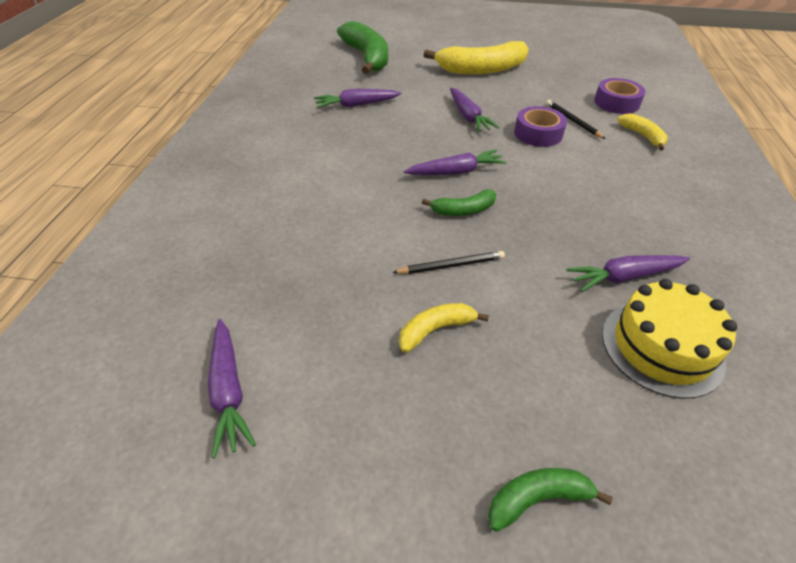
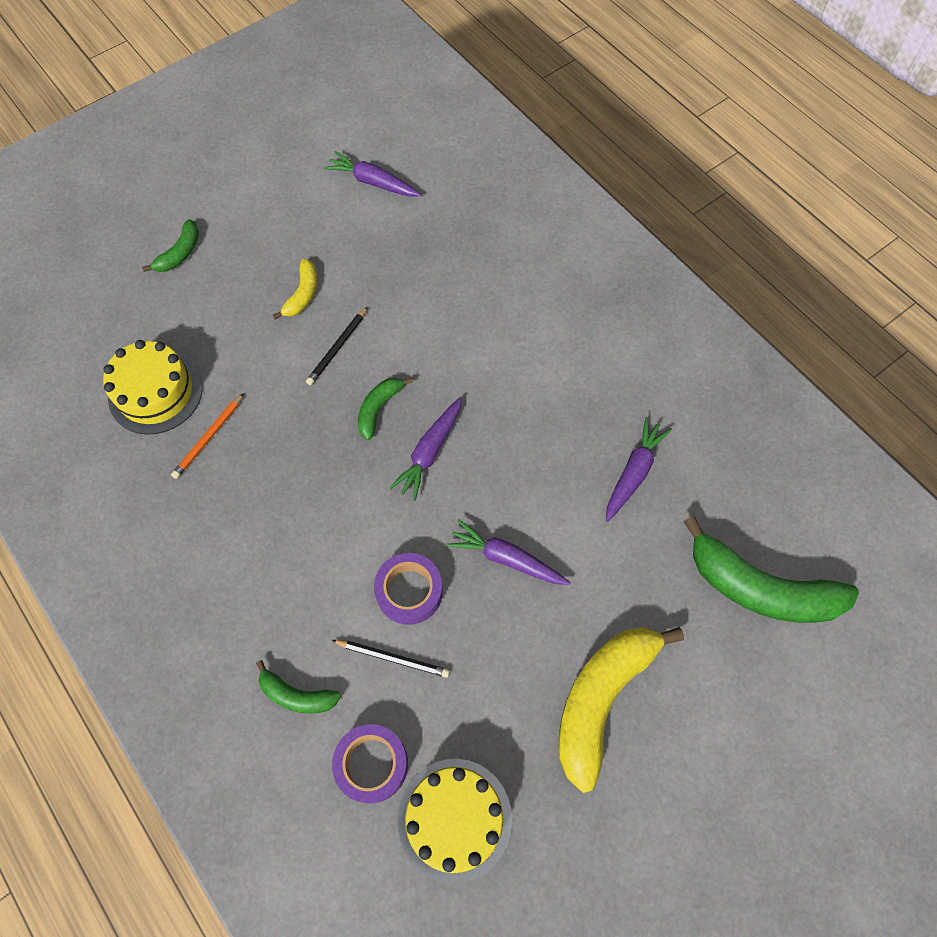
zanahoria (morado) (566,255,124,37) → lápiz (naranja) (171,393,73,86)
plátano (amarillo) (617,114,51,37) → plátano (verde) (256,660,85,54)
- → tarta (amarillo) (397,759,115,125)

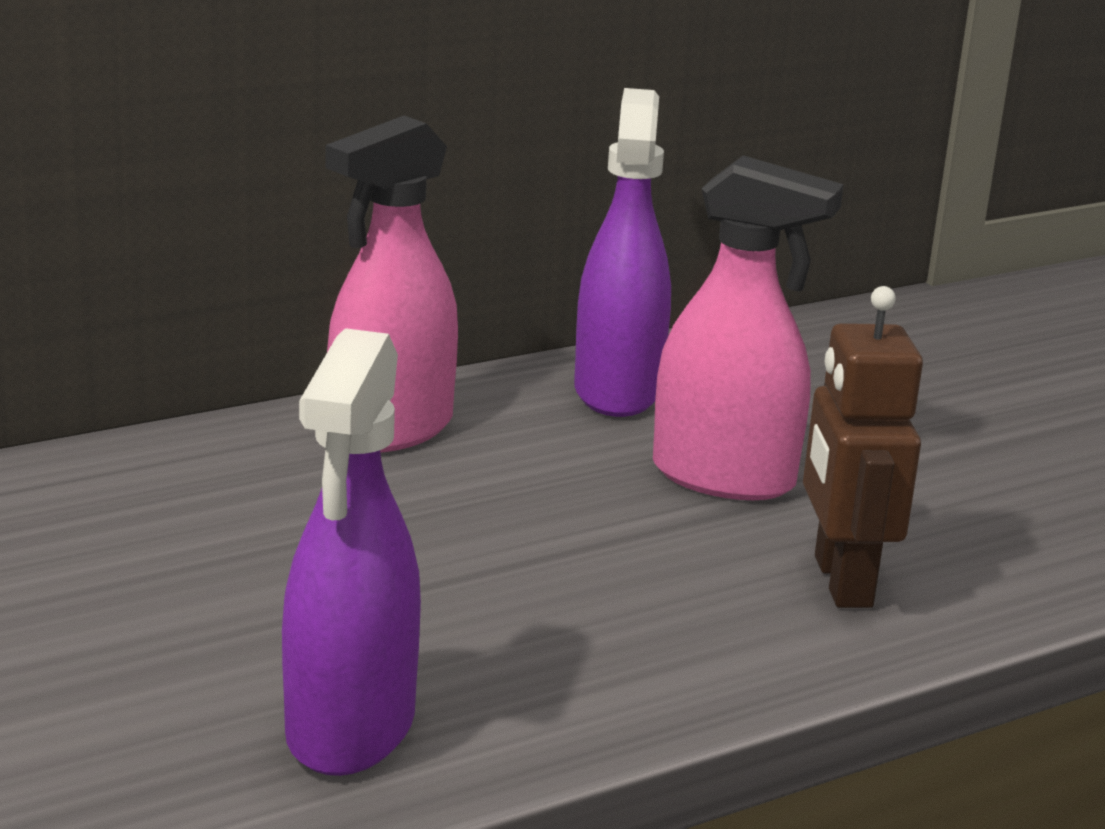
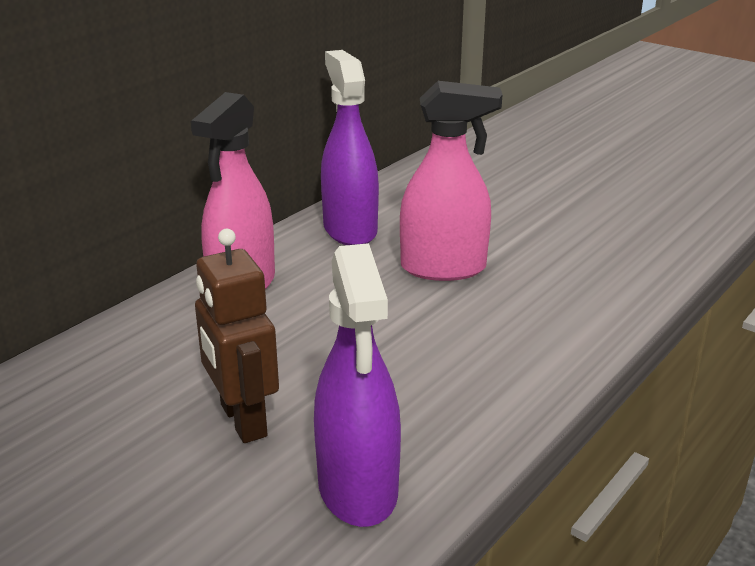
robot (marrón) (803,286,120,322) → robot (marrón) (195,229,84,214), relocated

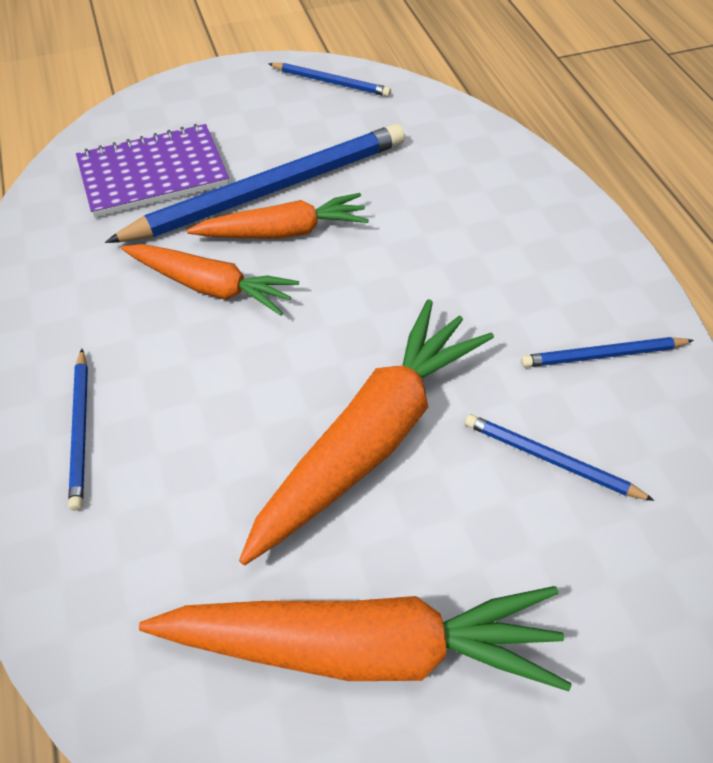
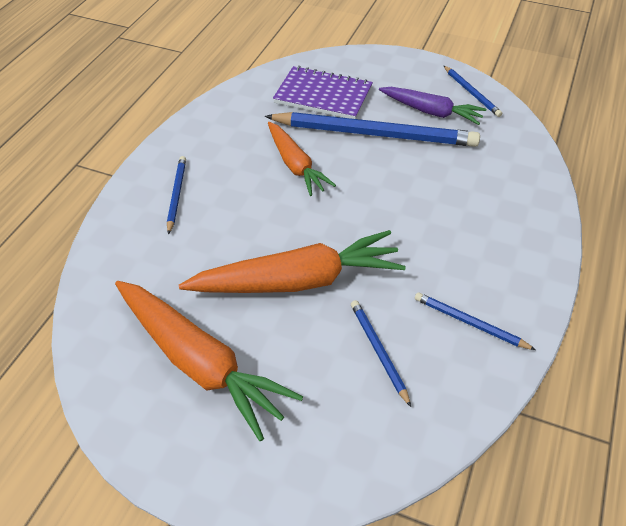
lápiz (azul) (68,349,20,162) → lápiz (azul) (167,156,19,79), 150 degrees clockwise
- → zanahoria (morado) (379,87,107,38)
zanahoria (naranja) (187,193,182,46) → -

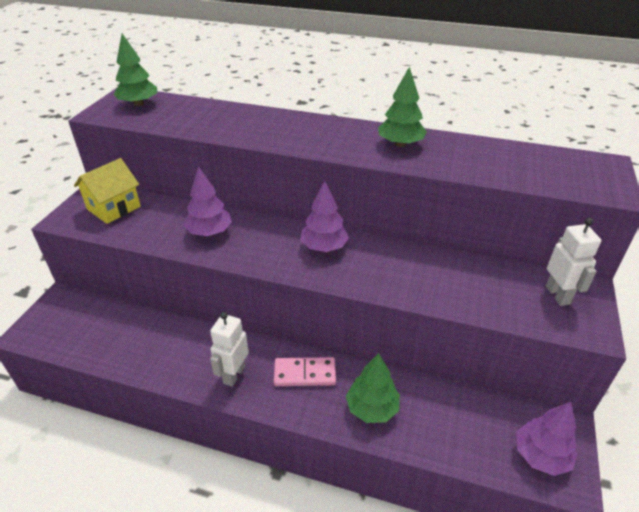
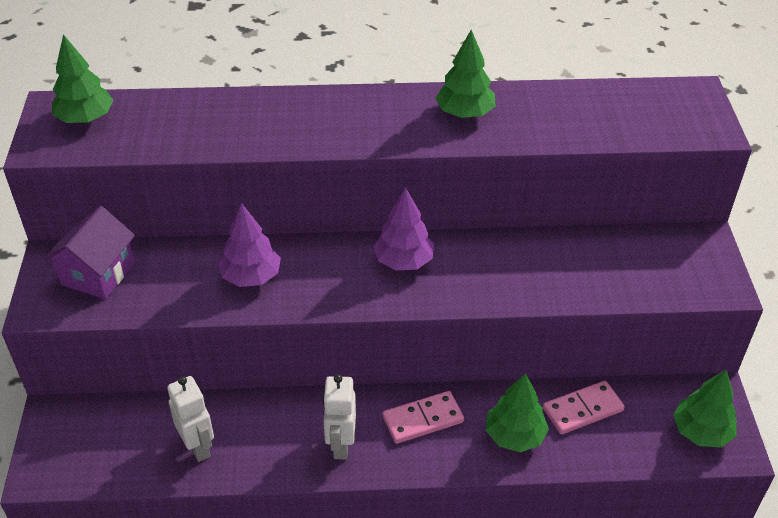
casa (amarillo) (74,158,67,66) → casa (morado) (44,206,91,93)
robot (blanco) (546,218,55,88) → robot (blanco) (167,376,47,86), relocated
- → ficha de dominó (rosa) (543,380,82,55)
árbol (morado) (516,402,62,74) → árbol (verde) (673,370,64,78)

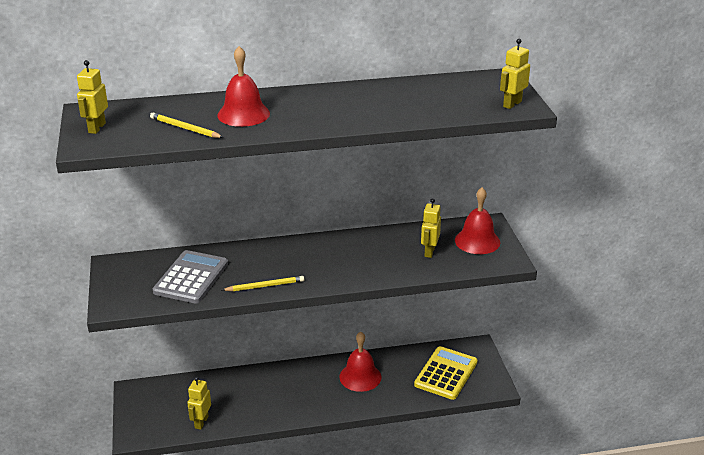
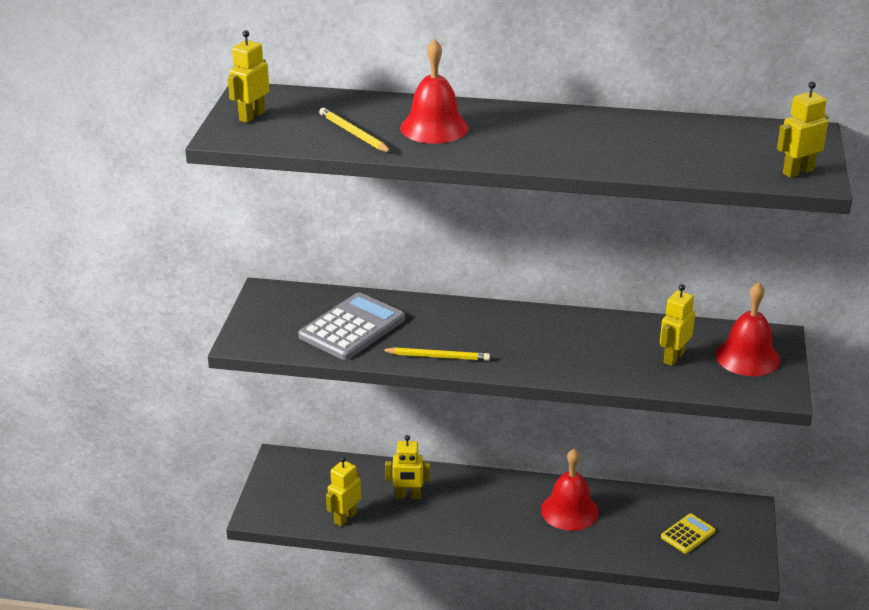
- → robot (amarillo) (385,435,45,64)
calculadora (amarillo) (414,346,63,54) → calculadora (amarillo) (661,514,55,40), x0.54

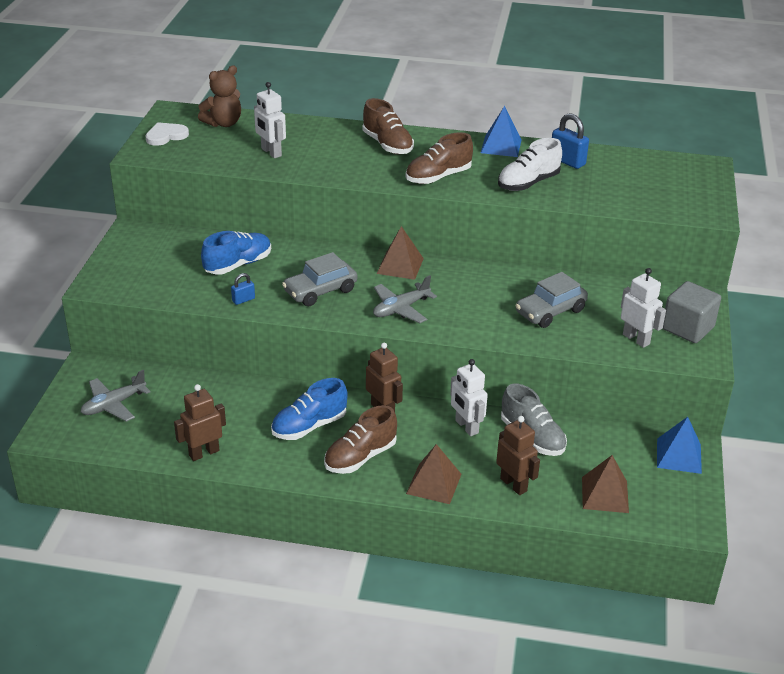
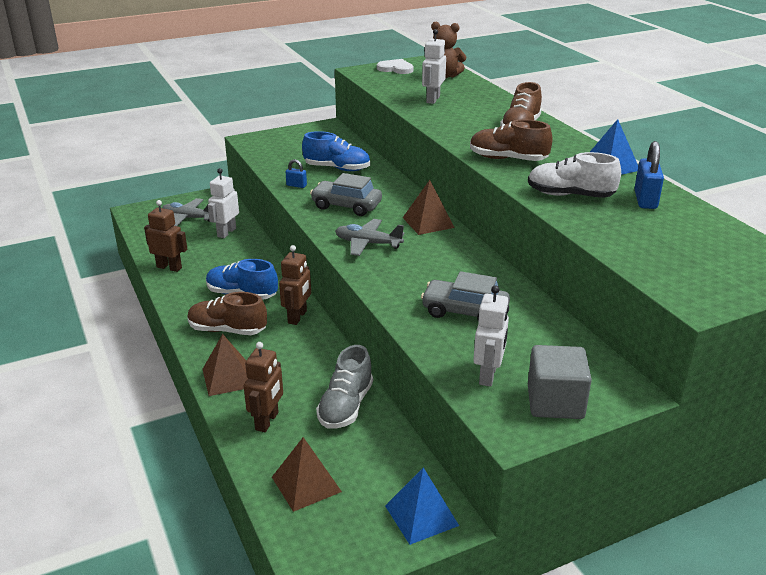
robot (blanco) (450,359,38,77) → robot (blanco) (208,168,31,70), relocated

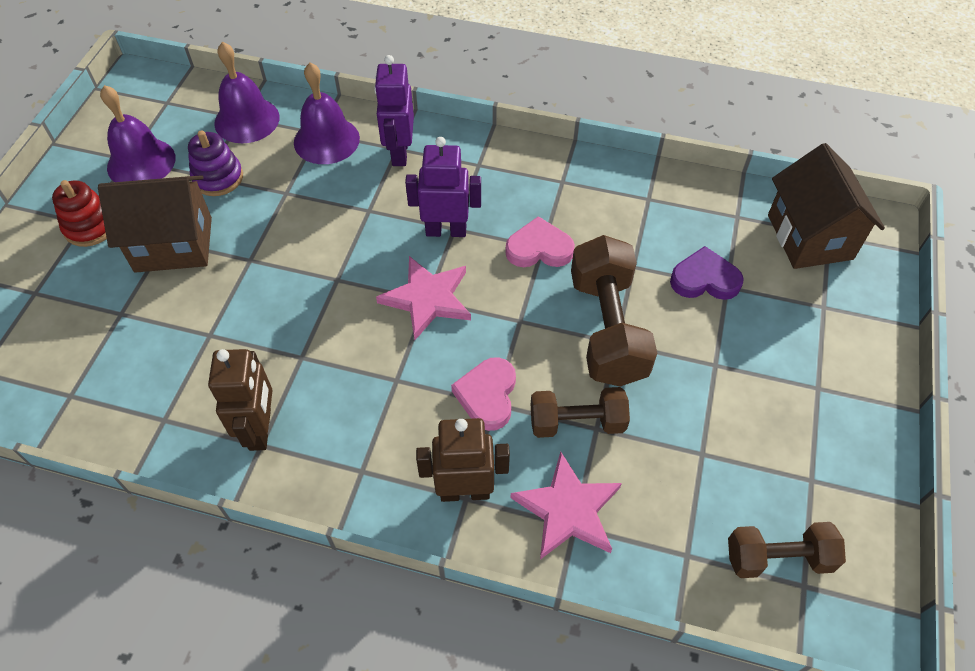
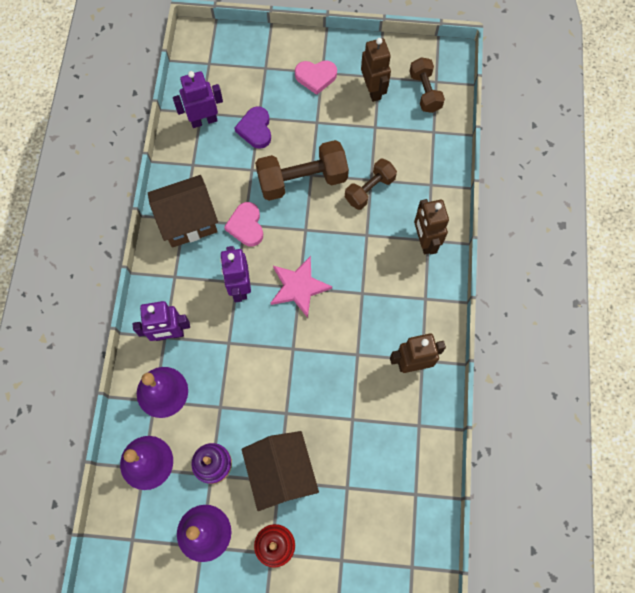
casa (marrón) (768,143,117,126) → casa (marrón) (148,175,70,73), relocated
- → robot (morado) (173,71,50,57)
corazón (rosa) (451,357,65,74) → corazón (rosa) (295,60,42,35), relocated
mancuerna (marrón) (531,387,99,51) → mancuerna (marrón) (345,159,52,51), 60 degrees clockwise
- → robot (marrón) (361,38,30,64)
estrella (rosa) (510,452,112,108) → -

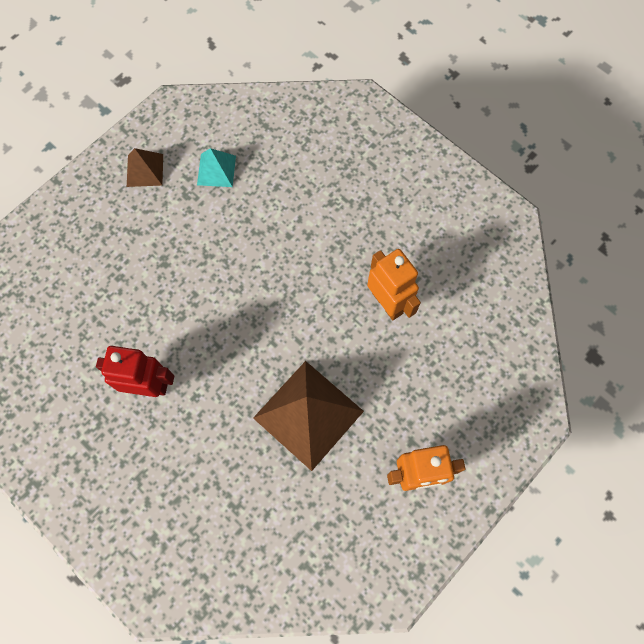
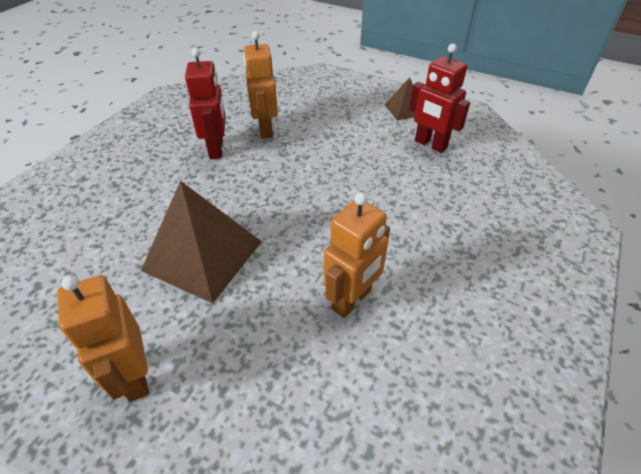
- → robot (naranja) (243,31,35,108)
pirámide (turquesa) (197,148,39,39) → robot (rojo) (409,44,61,109)

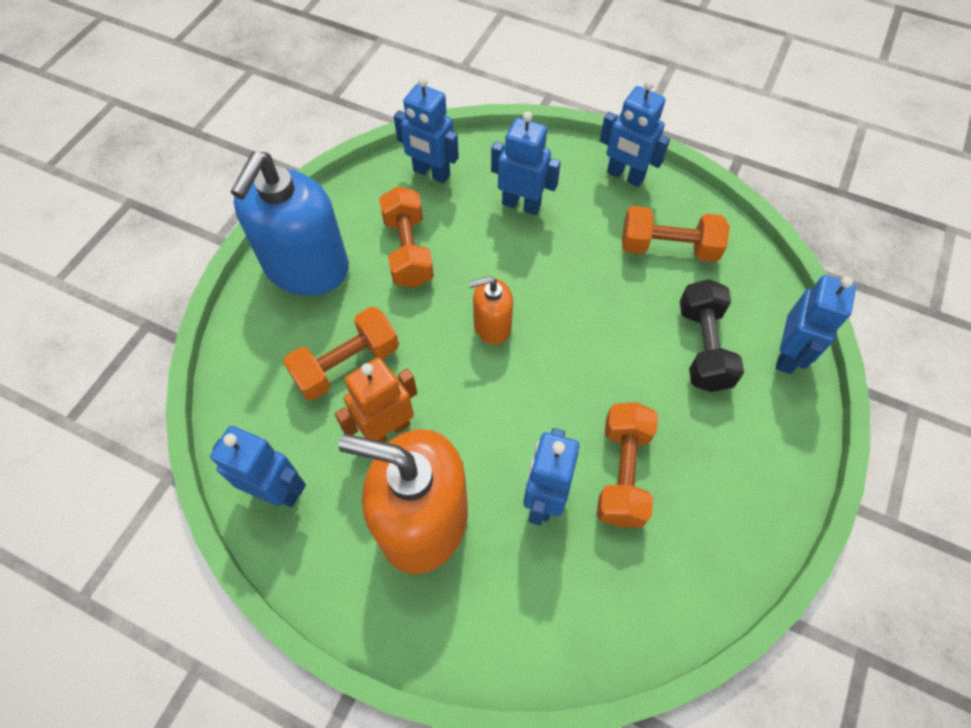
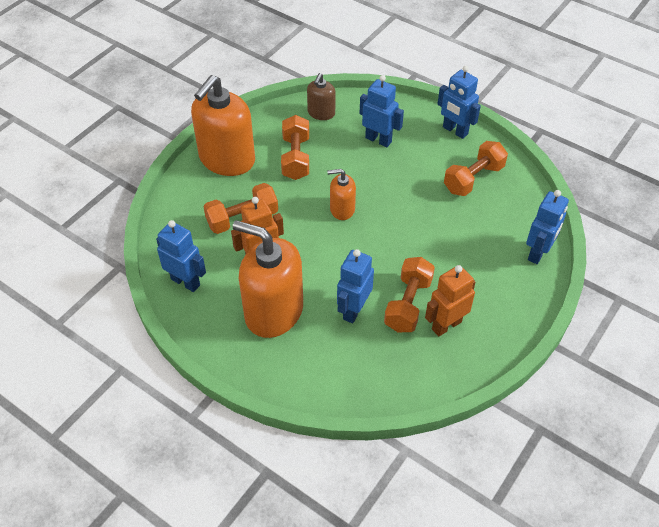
dispensador de jabón (azul) (231,151,118,145) → dispensador de jabón (naranja) (191,75,64,101)
robot (azul) (394,77,65,107) → dispensador de jabón (marrón) (307,73,28,47)
- → robot (naranja) (425,265,51,71)
mancuerna (naranja) (622,206,108,56) → mancuerna (naranja) (444,141,64,55), 60 degrees counterclockwise
mancuerna (negro) (679,279,65,113) → -

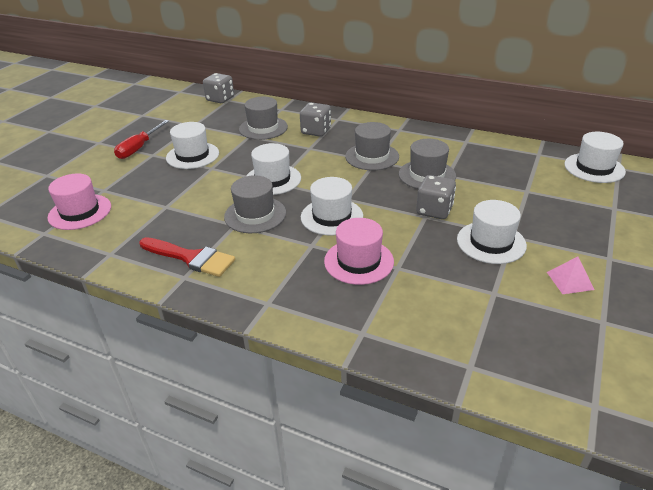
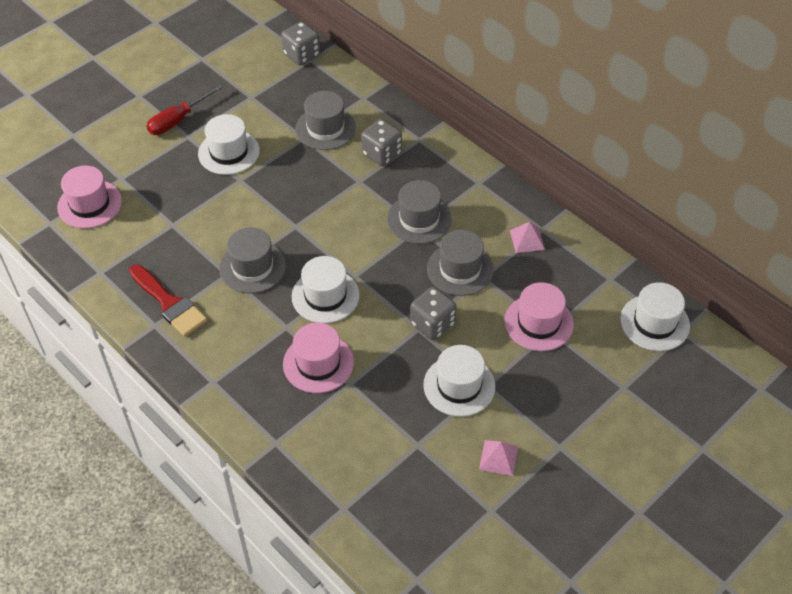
- → sombrero (rosa) (504,282,70,69)
- → pirámide (rosa) (510,222,35,31)
sombrero (blanco) (246,143,55,52) → -

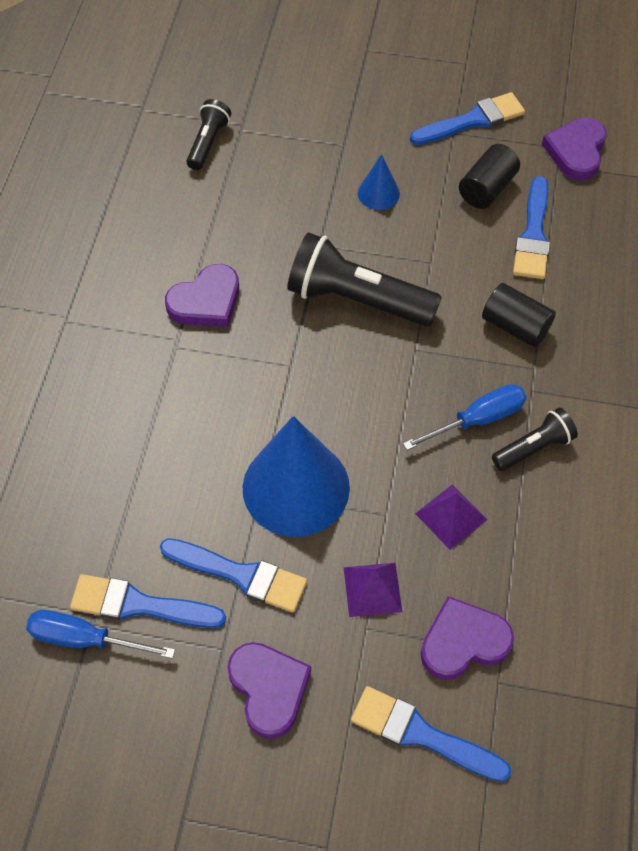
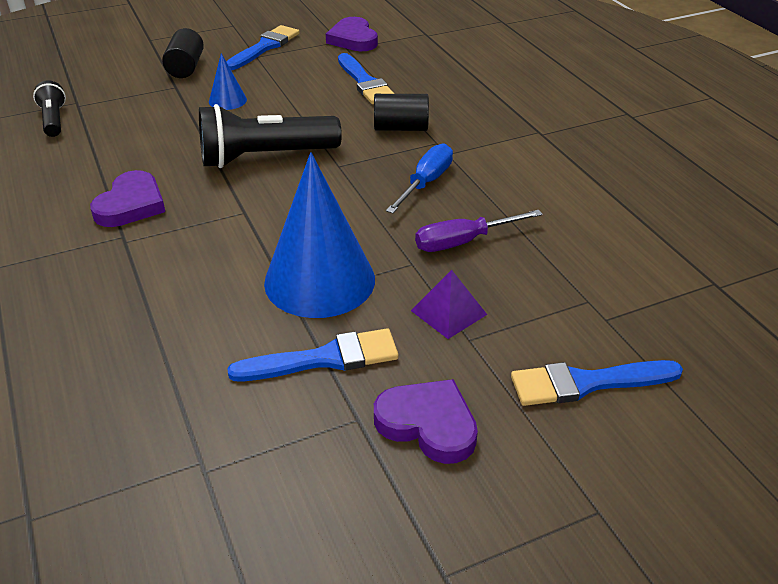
cilindro (negro) (459,144,61,65) → cilindro (negro) (162,28,42,50), relocated
pirámide (morado) (415,484,72,66) → destornillador (morado) (415,210,128,42)
destornillador (azul) (26,610,149,49) → -
pincel (azul) (70,574,156,54) → -
corazón (morado) (420,596,94,84) → -
lámpara de mano (negro) (492,408,86,63) → -

